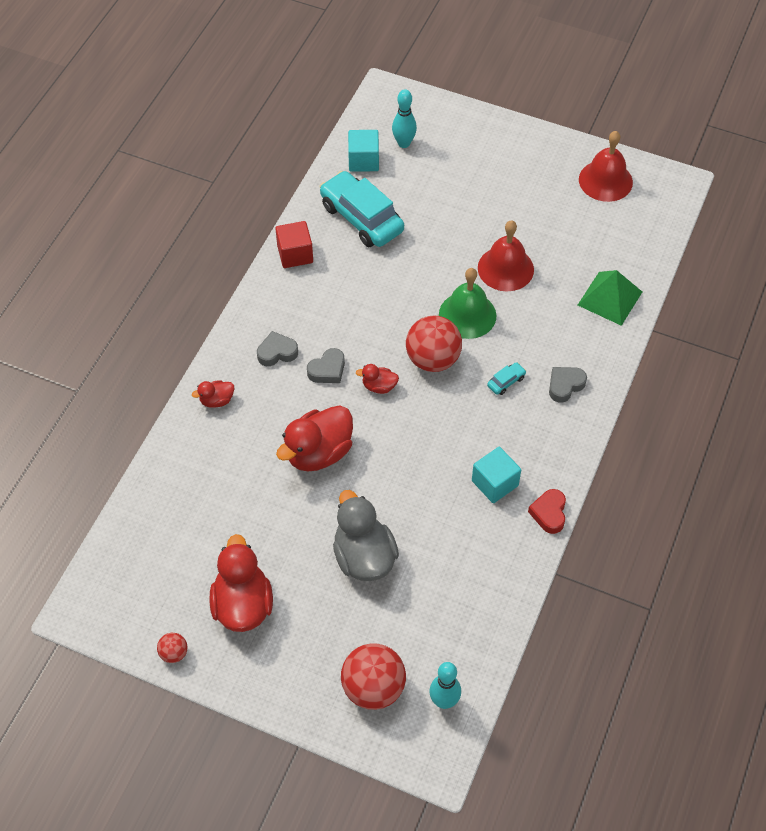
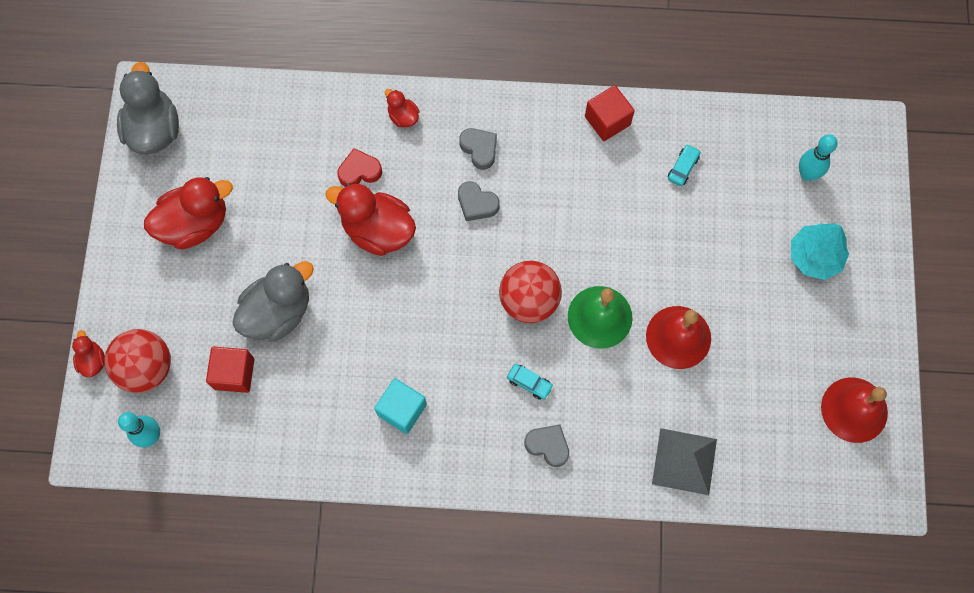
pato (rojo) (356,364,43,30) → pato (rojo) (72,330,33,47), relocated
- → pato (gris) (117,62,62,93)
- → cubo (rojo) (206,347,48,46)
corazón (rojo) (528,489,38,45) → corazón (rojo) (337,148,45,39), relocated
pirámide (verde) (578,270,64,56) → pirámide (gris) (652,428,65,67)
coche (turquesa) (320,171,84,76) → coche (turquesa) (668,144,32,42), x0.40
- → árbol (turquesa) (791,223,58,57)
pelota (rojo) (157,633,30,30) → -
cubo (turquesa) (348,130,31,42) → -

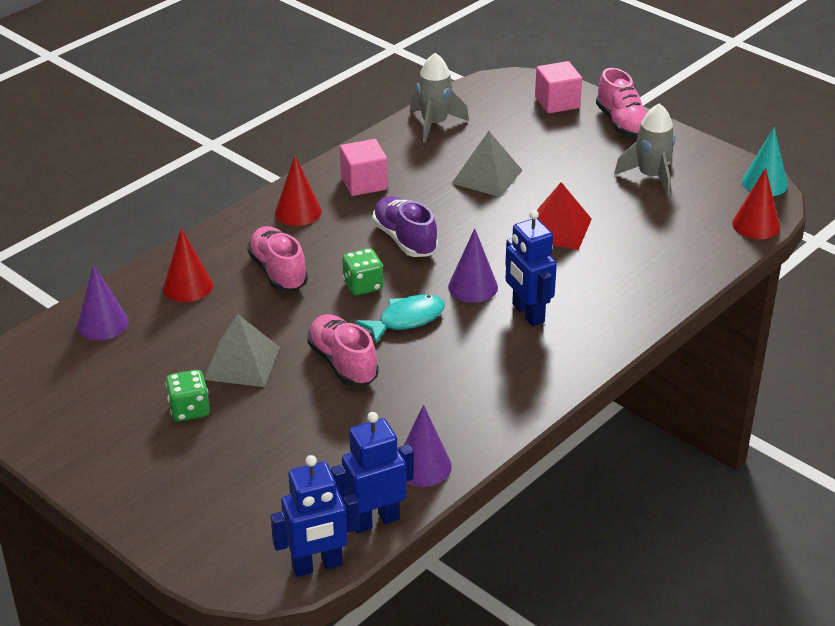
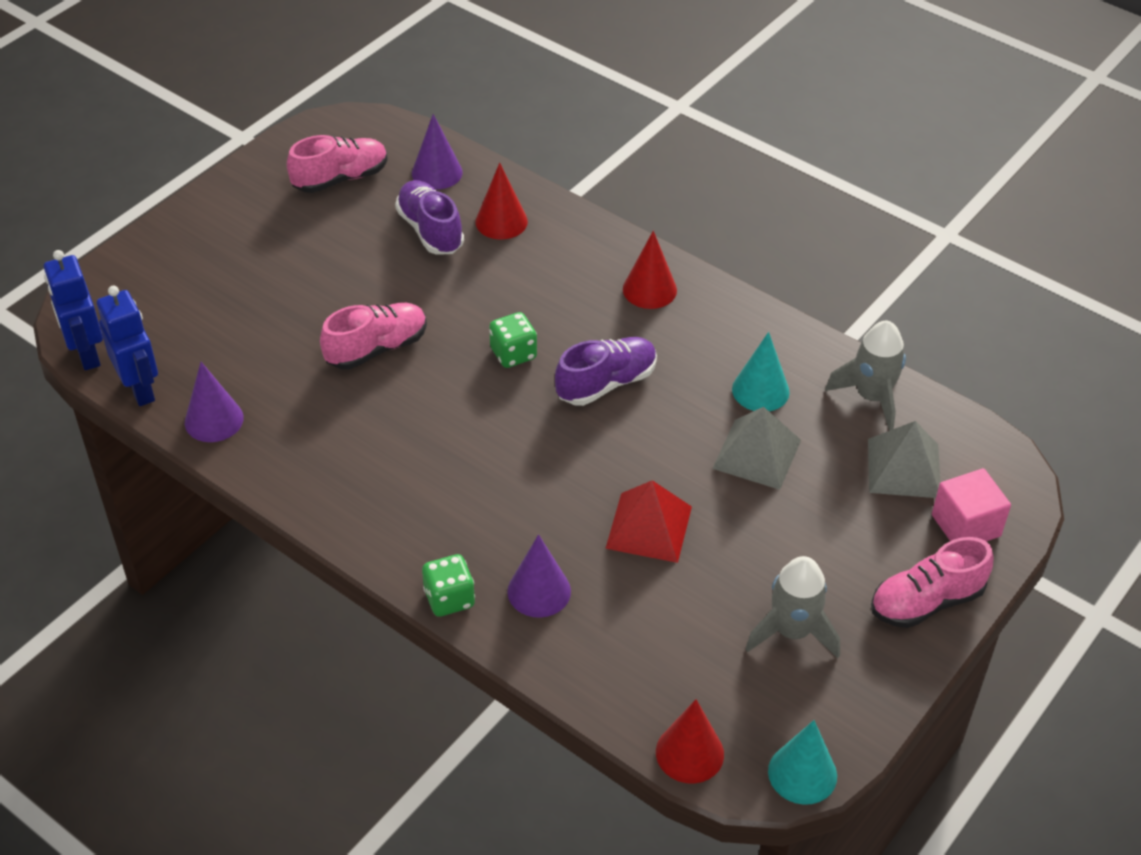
zapato (rosa) (247,226,61,65) → zapato (rosa) (287,135,100,58), relocated
- → zapato (morado) (395,180,69,75)
dado (verde) (165,370,45,51) → dado (verde) (422,554,53,63), relocated
cono (morado) (448,228,50,75) → cono (morado) (507,534,64,84), relocated
- → cono (turquesa) (732,332,58,79)
pirámide (gris) (204,314,76,73) → pirámide (gris) (868,421,73,77), relocated
cubo (rosa) (340,139,48,57) → -
pez (turquesa) (356,294,89,49) → -
robot (azul) (505,210,52,116) → -

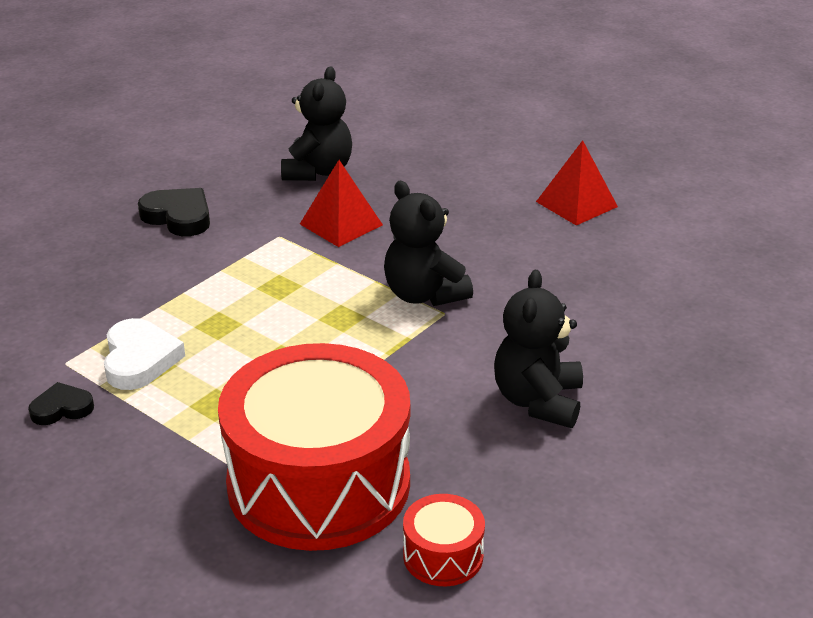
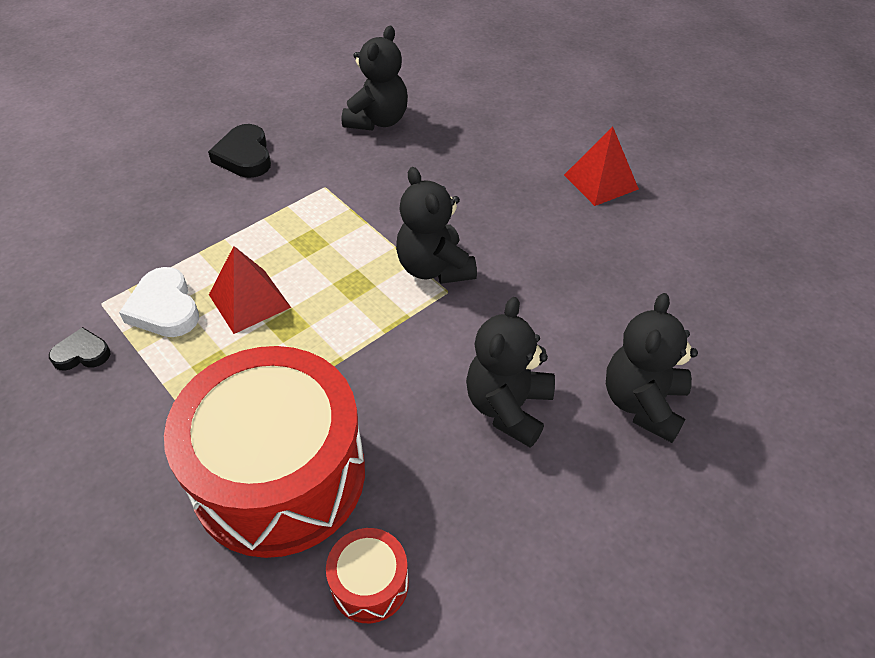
corazón (blanco) (104,318,81,72) → corazón (blanco) (119,267,80,70), 150 degrees clockwise
corazón (negro) (138,188,72,48) → corazón (negro) (208,124,63,54), 150 degrees counterclockwise
pirámide (rojo) (300,160,83,87) → pirámide (rojo) (209,246,82,88), relocated
- → osito (negro) (606,293,92,150)

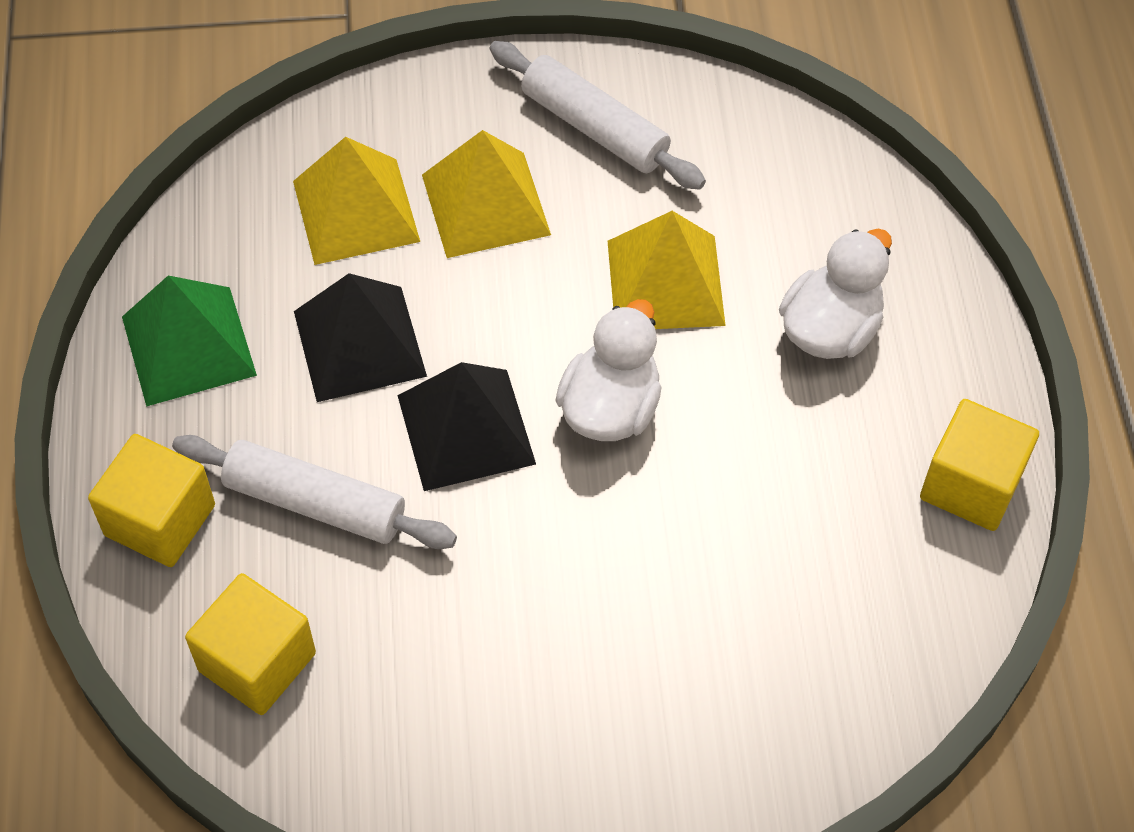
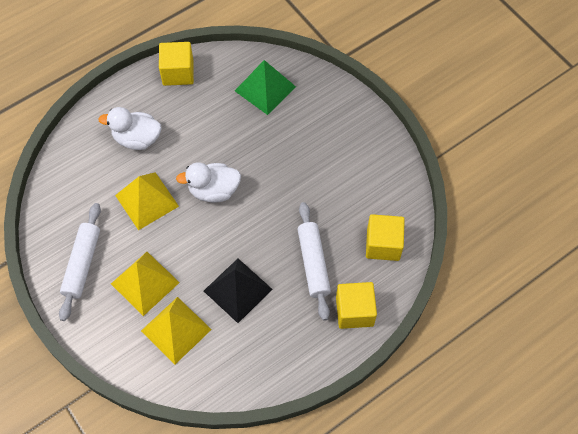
pirámide (verde) (122,276,135,131) → pirámide (verde) (235,60,61,55), relocated
pirámide (negro) (397,362,139,129) → -

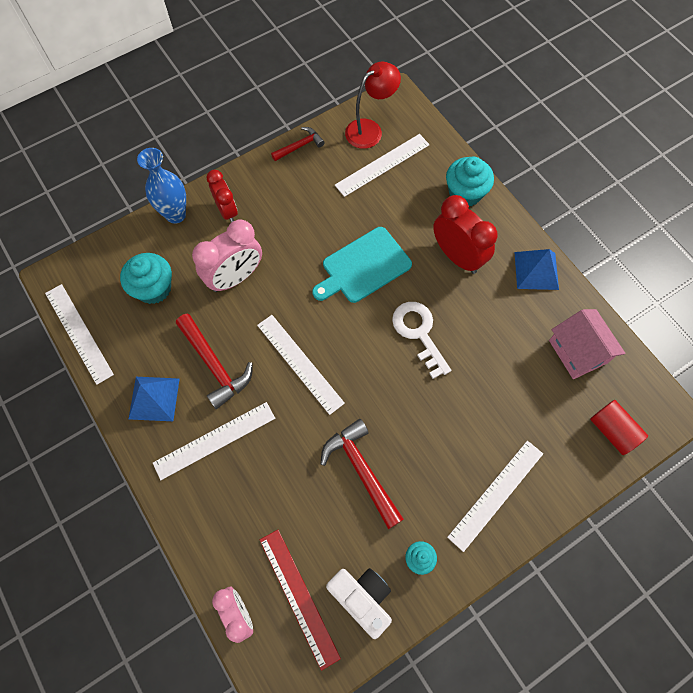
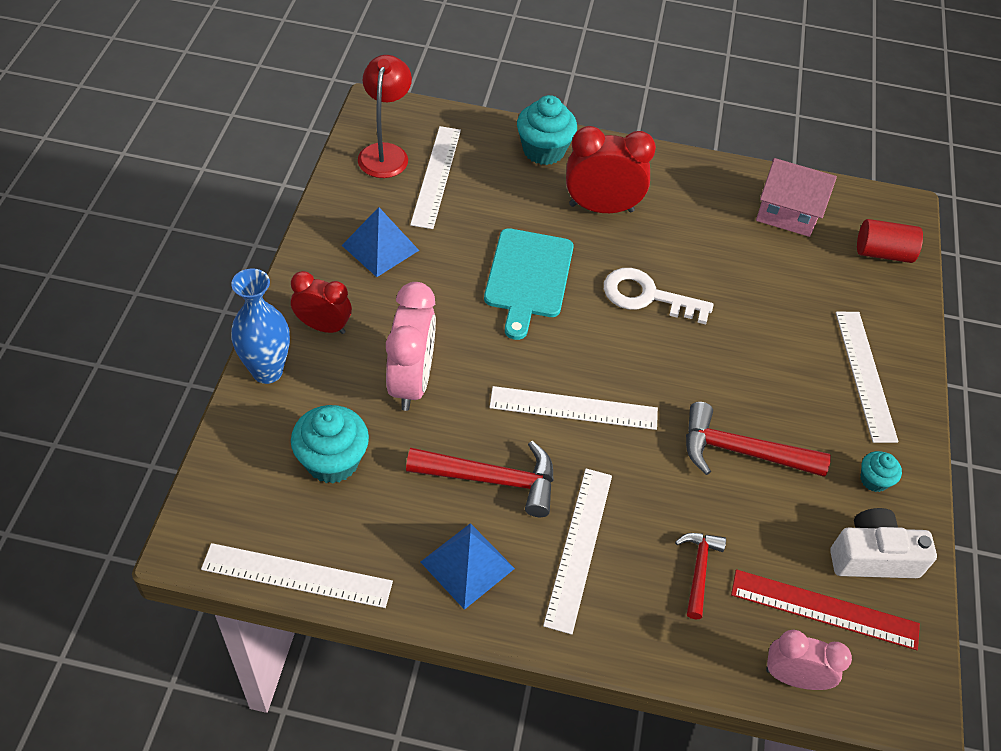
pirámide (azul) (514,249,45,41) → pirámide (azul) (342,207,77,70), relocated
martillo (rojo) (271,127,54,34) → martillo (rojo) (675,533,51,86), relocated

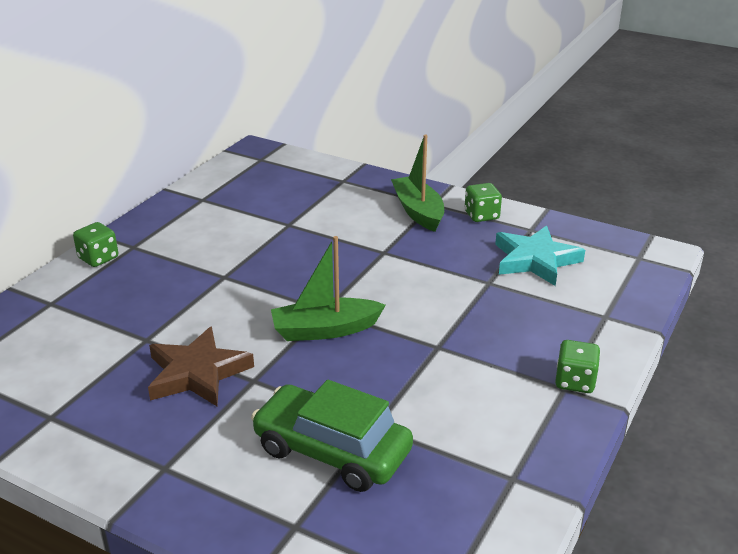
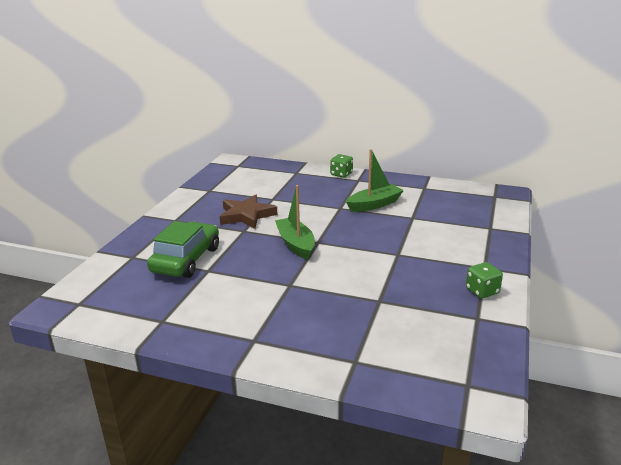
barco (verde) (391,135,53,97) → barco (verde) (346,149,58,63), relocated
estrella (turquesa) (495,226,90,60) → -
dado (verde) (555,340,45,53) → -

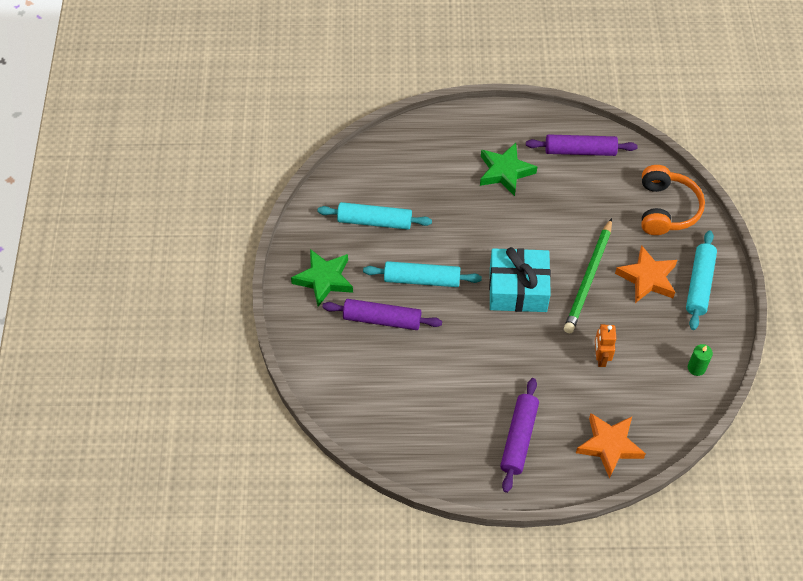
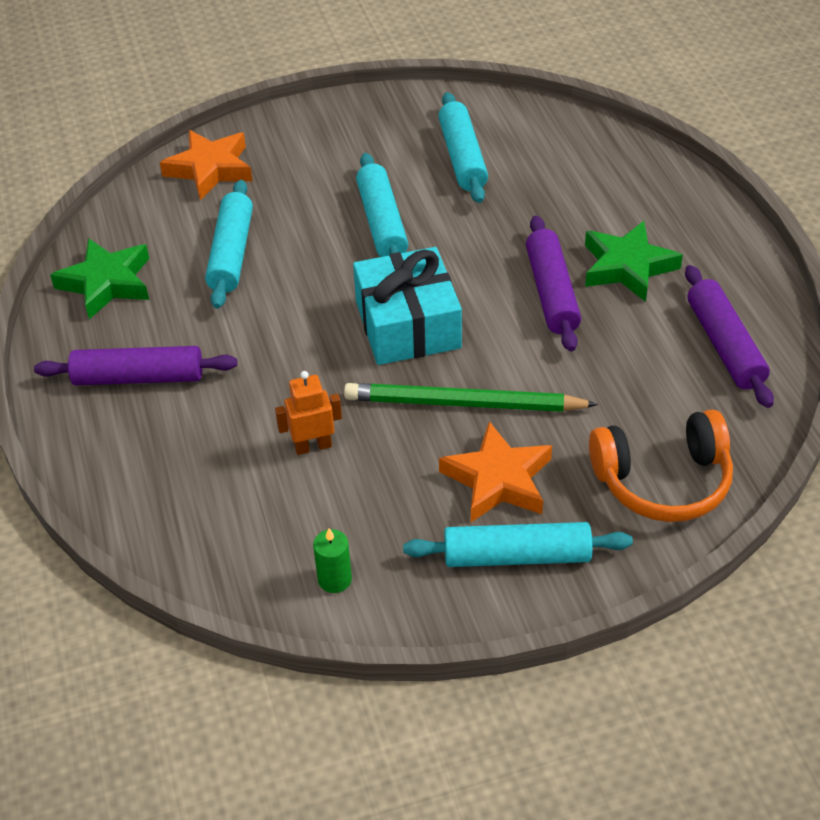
estrella (verde) (291,249,62,58) → estrella (verde) (50,238,99,81), relocated
estrella (naranja) (576,413,70,66) → estrella (naranja) (160,130,93,70), relocated
- → rodillo (turquesa) (205,180,48,129)
rodillo (morado) (322,299,120,31) → rodillo (morado) (526,216,55,136), relocated

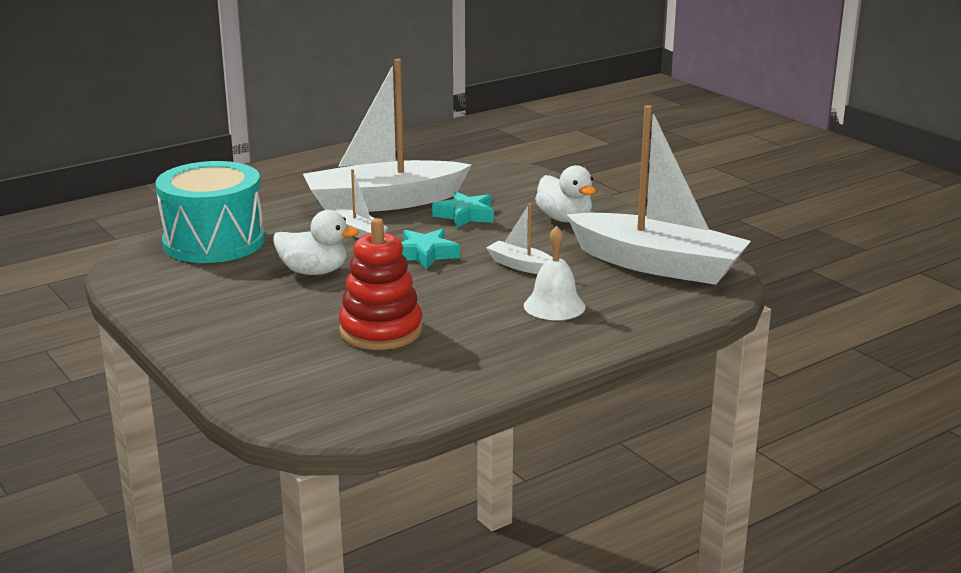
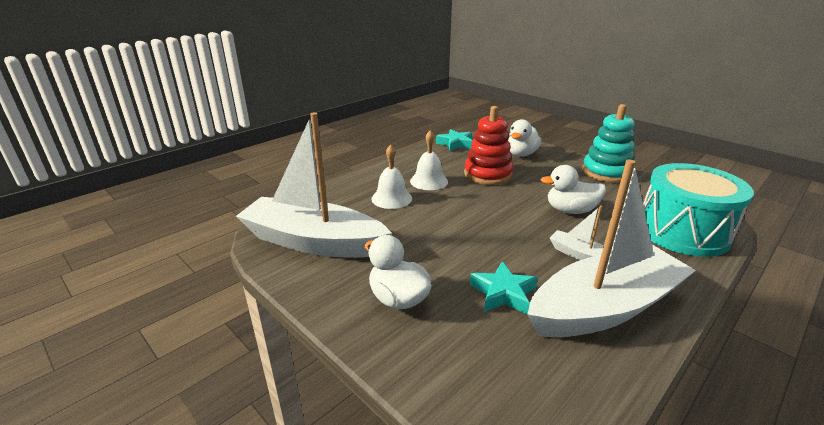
- → campana (blanco) (410,131,38,59)
estrella (turquesa) (401,229,59,40) → estrella (turquesa) (436,129,37,22), relocated
- → pato (blanco) (508,119,33,38)
- → juguete apilable (turquesa) (582,104,53,79)
barco (blanco) (486,203,67,71) → -

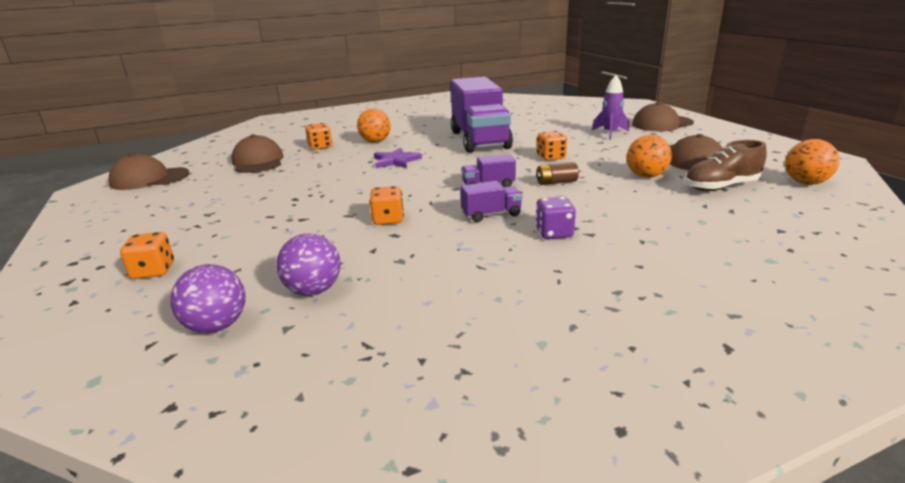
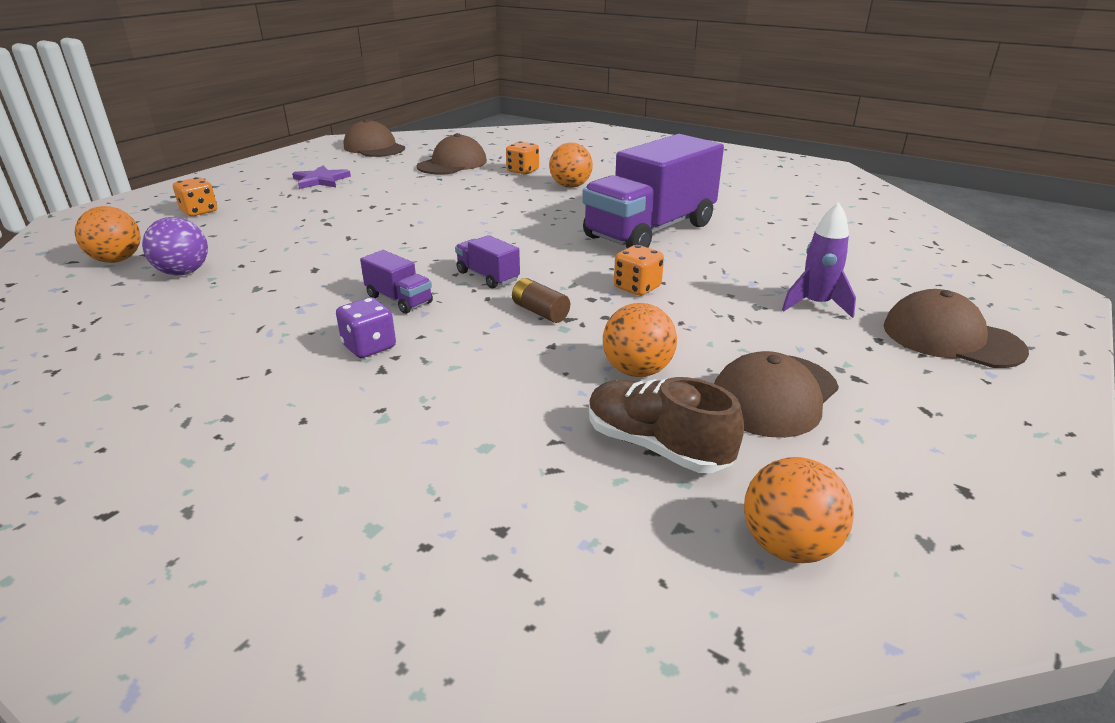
pelota (morado) (170,264,75,69) → pelota (naranja) (75,206,66,57)
estrella (morado) (374,148,48,20) → estrella (morado) (292,165,59,24), relocated
dado (naranja) (369,186,35,39) → -

